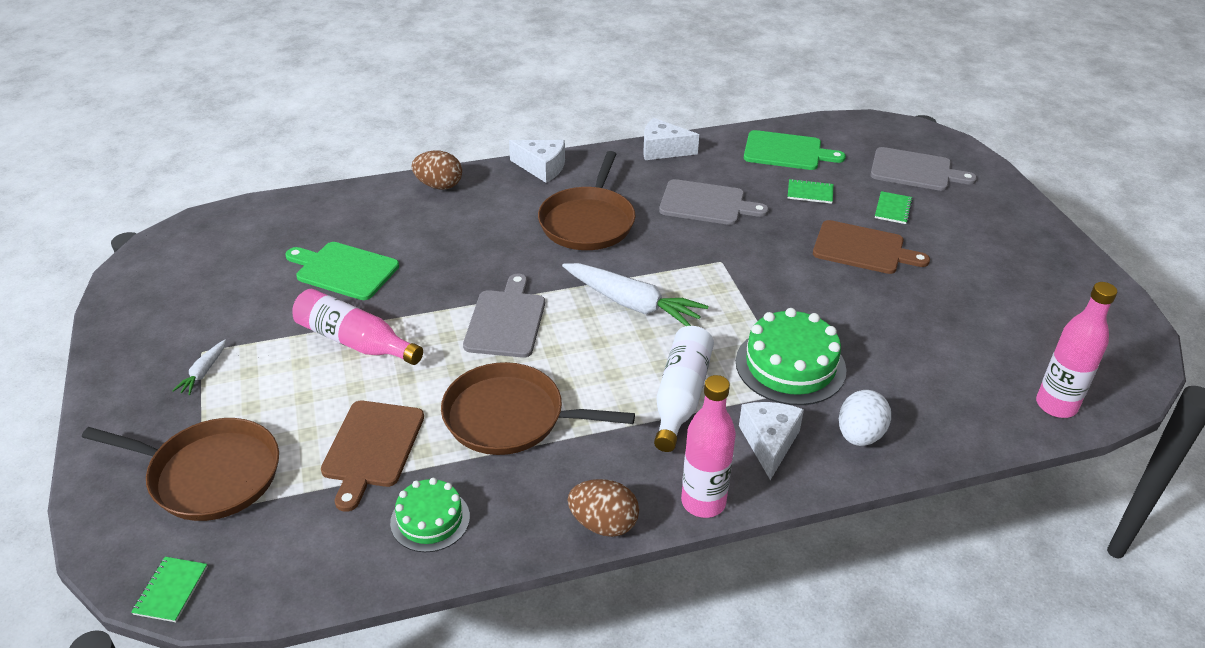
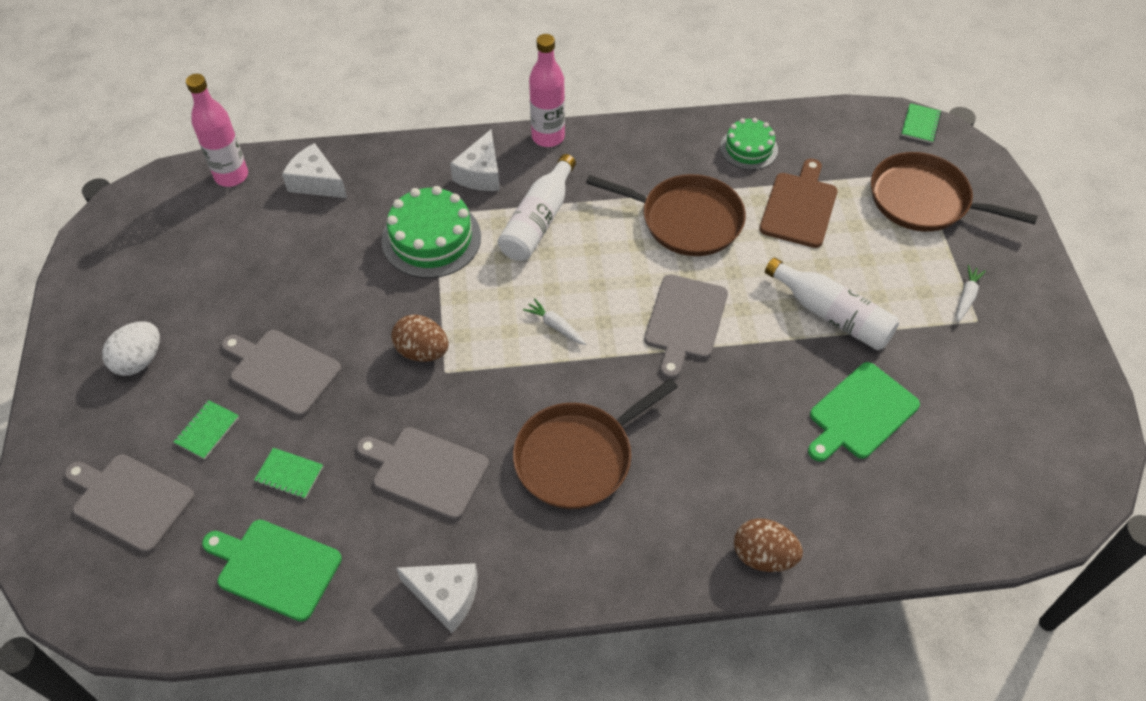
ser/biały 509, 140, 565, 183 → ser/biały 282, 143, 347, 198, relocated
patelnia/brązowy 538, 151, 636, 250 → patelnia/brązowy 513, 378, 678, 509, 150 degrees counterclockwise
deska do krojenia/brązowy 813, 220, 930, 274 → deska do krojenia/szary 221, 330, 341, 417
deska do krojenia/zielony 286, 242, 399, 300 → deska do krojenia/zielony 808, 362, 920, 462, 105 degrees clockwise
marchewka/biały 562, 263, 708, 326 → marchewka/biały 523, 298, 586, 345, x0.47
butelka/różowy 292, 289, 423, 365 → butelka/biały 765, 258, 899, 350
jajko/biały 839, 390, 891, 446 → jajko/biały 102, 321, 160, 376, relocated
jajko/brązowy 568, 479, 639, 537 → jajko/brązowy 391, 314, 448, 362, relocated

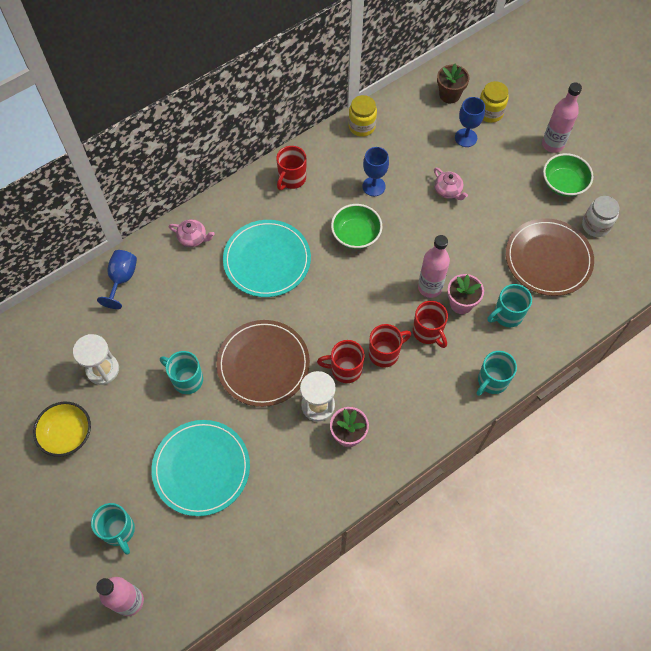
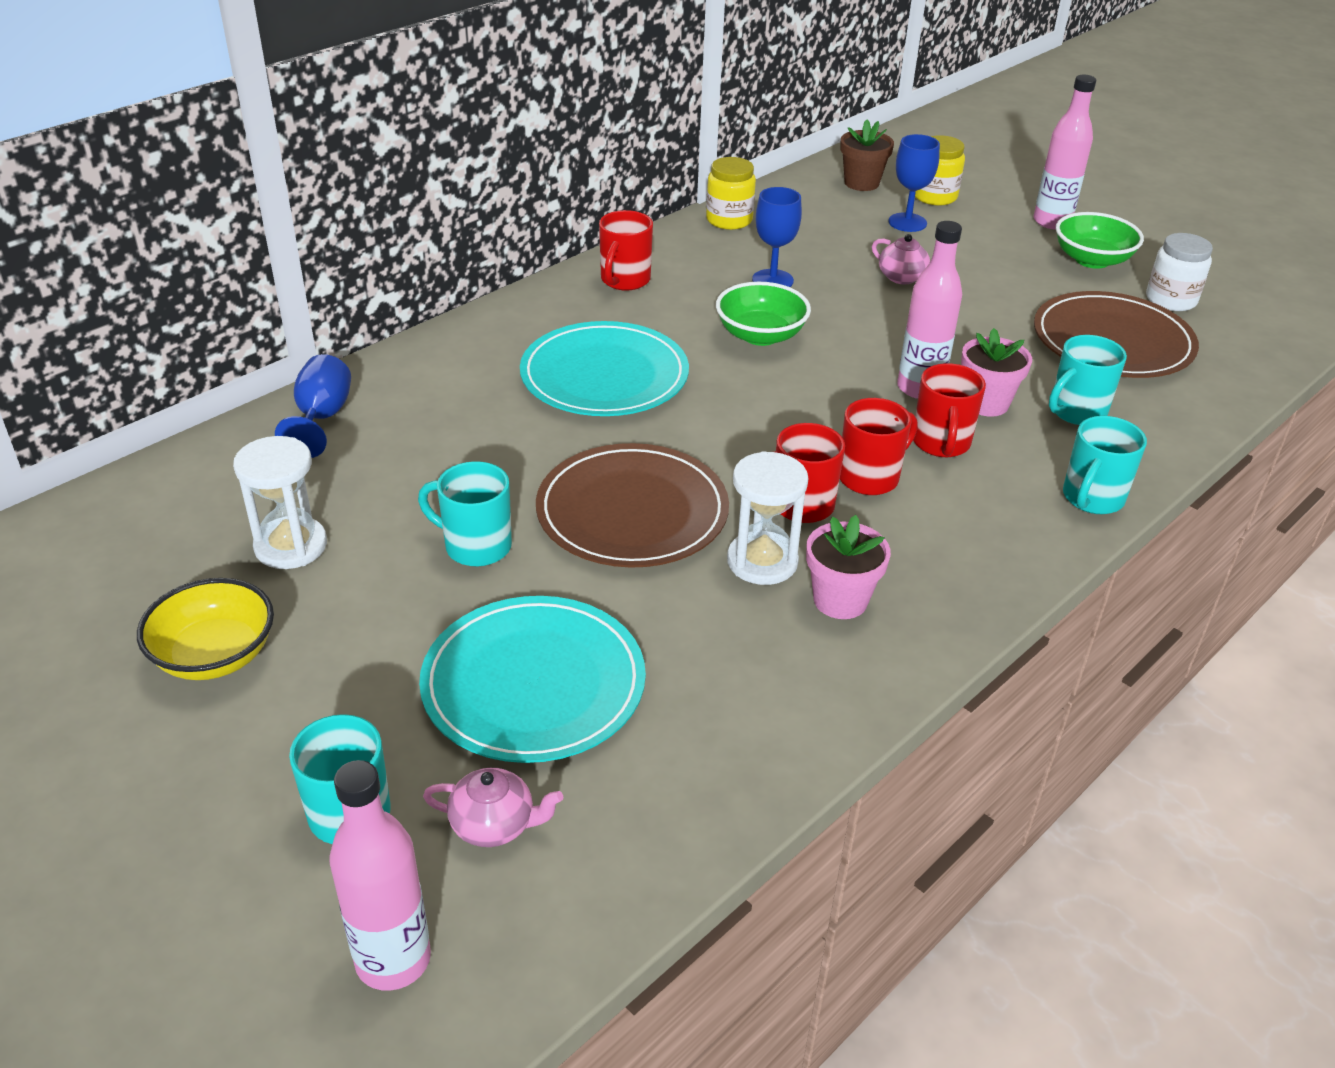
imbryk/różowy 169, 219, 215, 247 → imbryk/różowy 423, 768, 563, 847, relocated
kubek/czerwony 413, 301, 448, 348 → kubek/czerwony 913, 363, 986, 457, 45 degrees clockwise

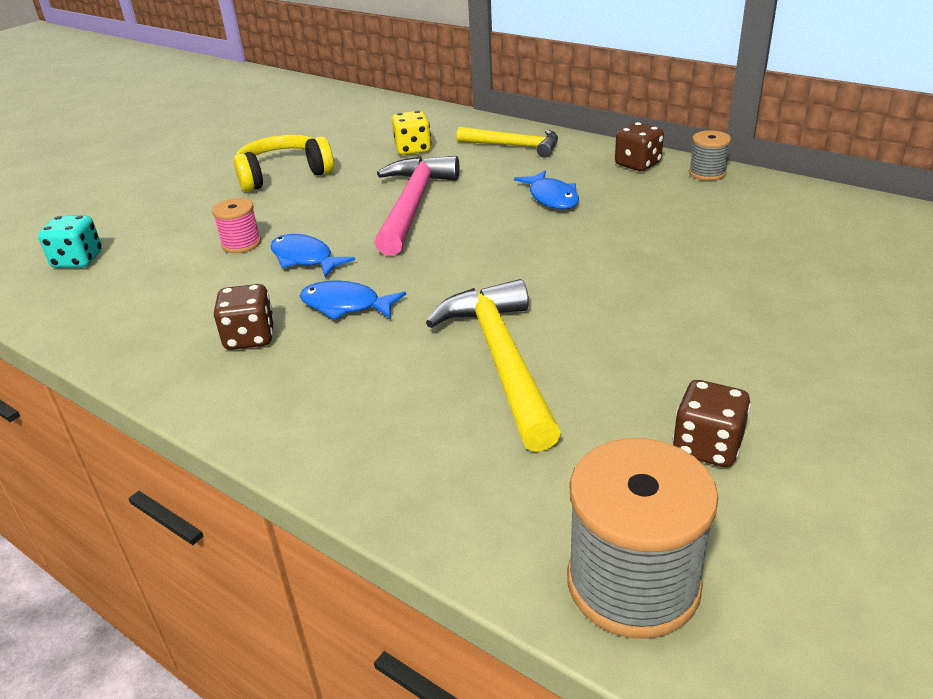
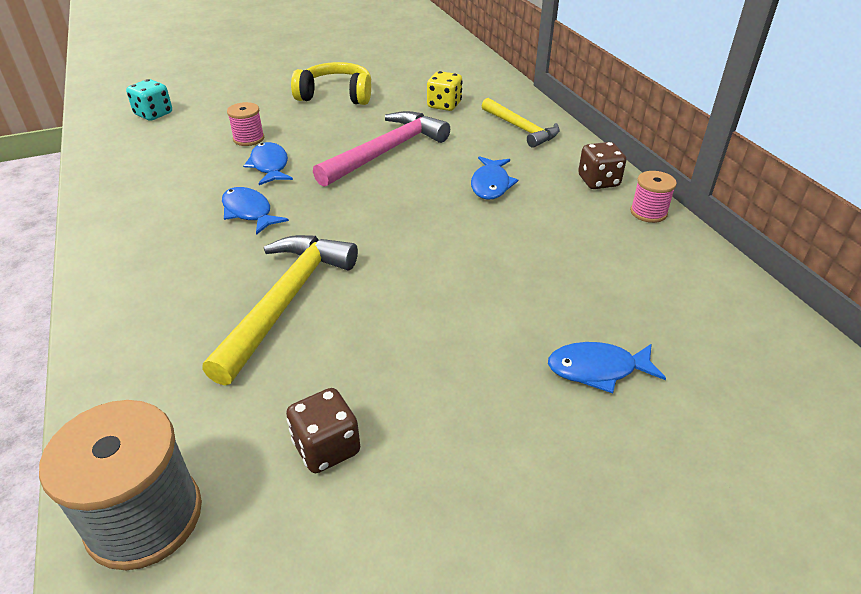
szpulka/szary 689, 130, 731, 181 → szpulka/różowy 630, 171, 677, 223
kostka do gry/brązowy 214, 284, 274, 350 → -
- → ryba/niebieski 548, 342, 666, 393

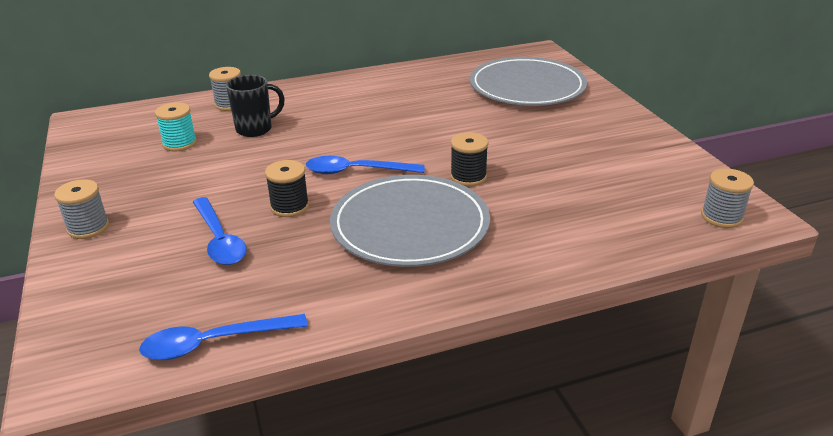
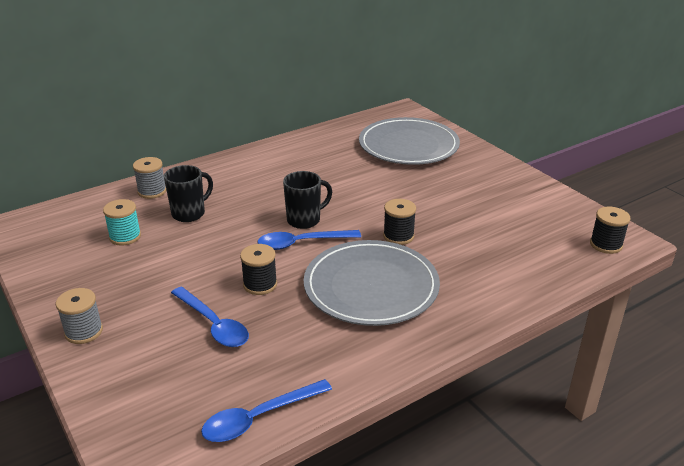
szpulka/szary 701, 168, 754, 228 → szpulka/czarny 590, 207, 630, 254
- → kubek/czarny 283, 171, 332, 229

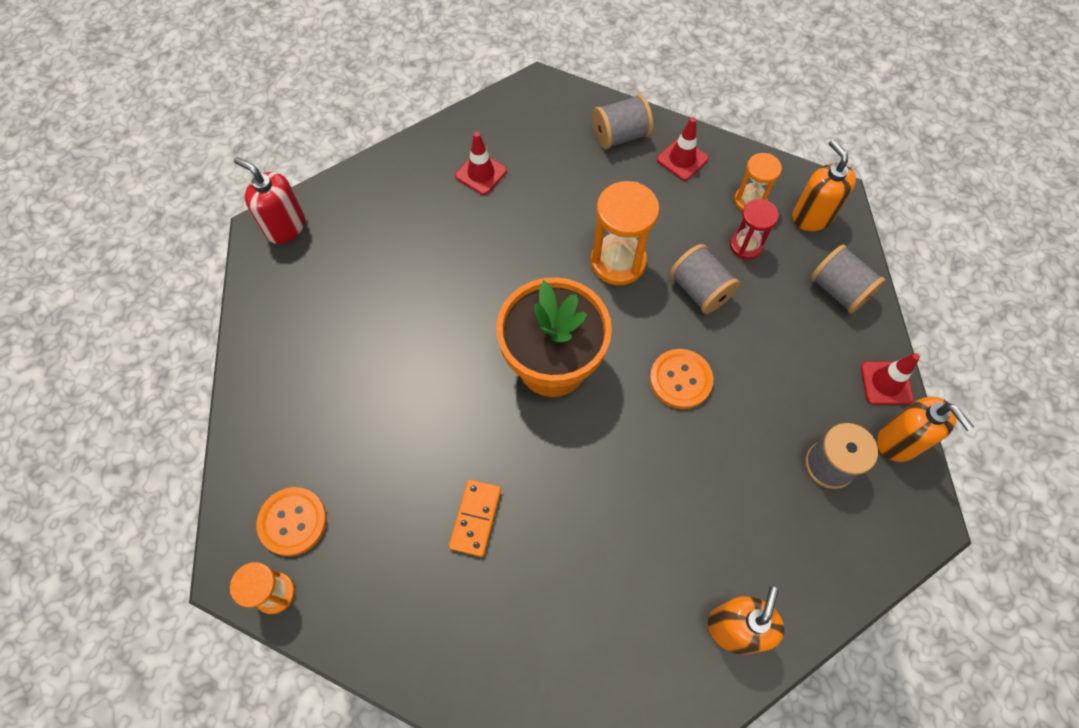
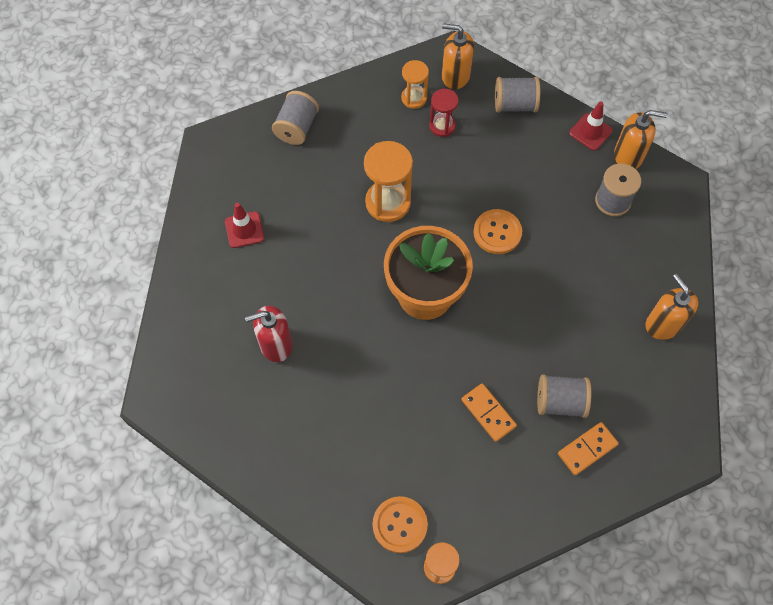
pachołek/czerwony 657, 117, 709, 181 → -
dozownik mydła/czerwony 234, 157, 305, 244 → dozownik mydła/czerwony 245, 306, 292, 362, relocated
szpulka/szary 670, 244, 740, 314 → szpulka/szary 537, 374, 591, 418, relocated
- → kostka domina/pomarańczowy 558, 422, 619, 475

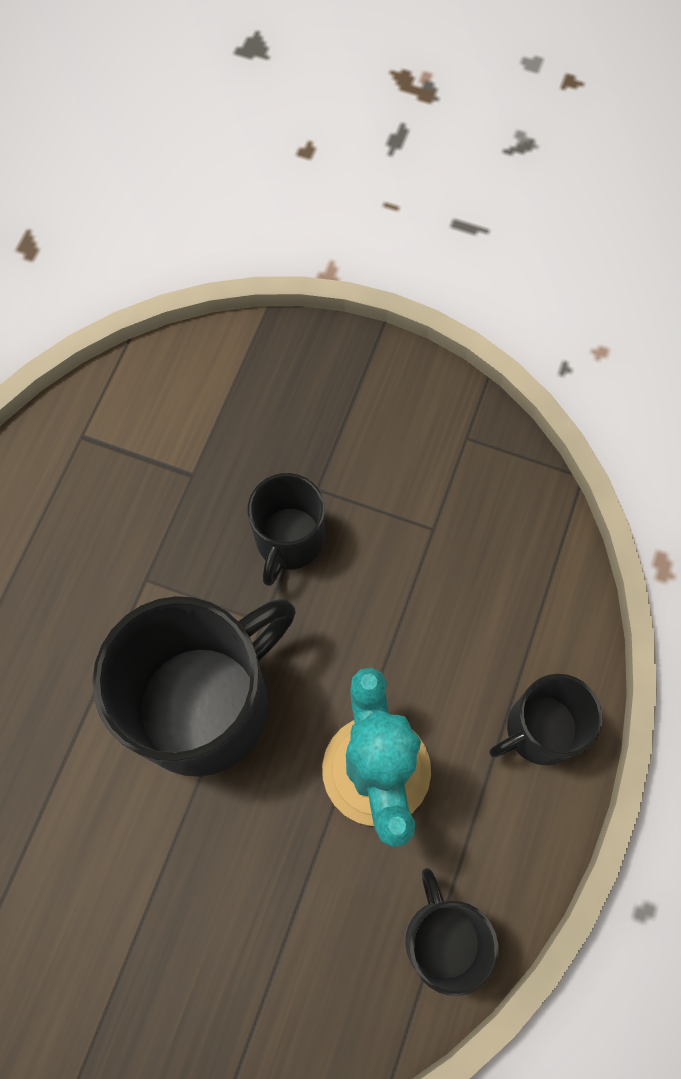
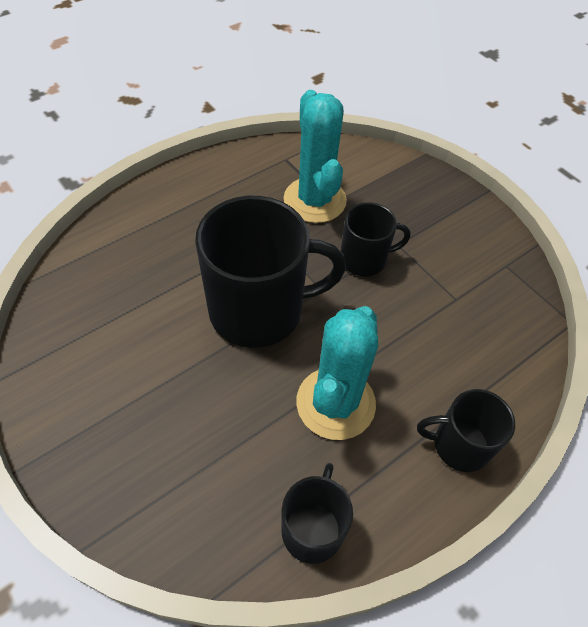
kubek/czarny 248, 473, 325, 586 → kubek/czarny 341, 203, 410, 276, 150 degrees counterclockwise
- → kaktus/turkusowy 284, 90, 347, 223

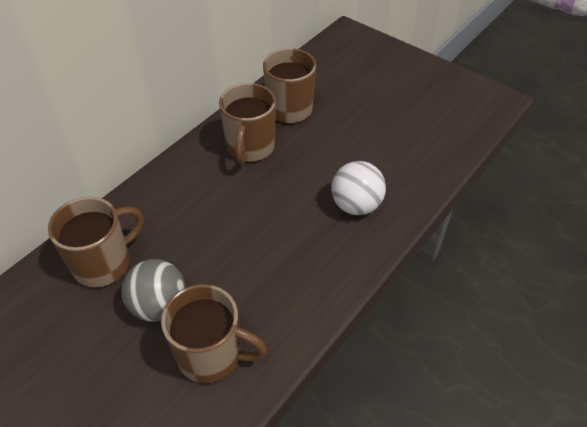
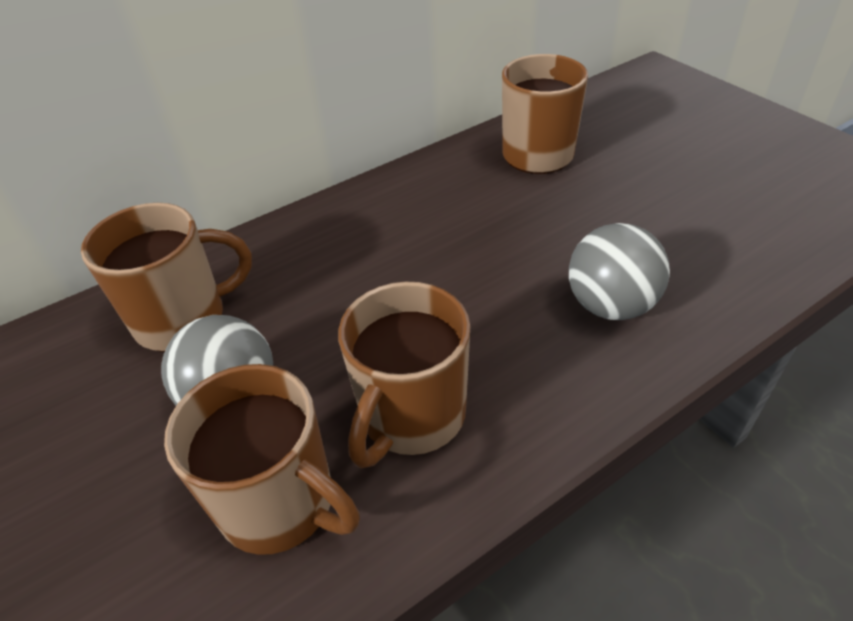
kubek/brązowy 219, 83, 276, 165 → kubek/brązowy 338, 282, 470, 468, relocated
piłka/biały 331, 161, 386, 215 → piłka/szary 569, 223, 670, 320

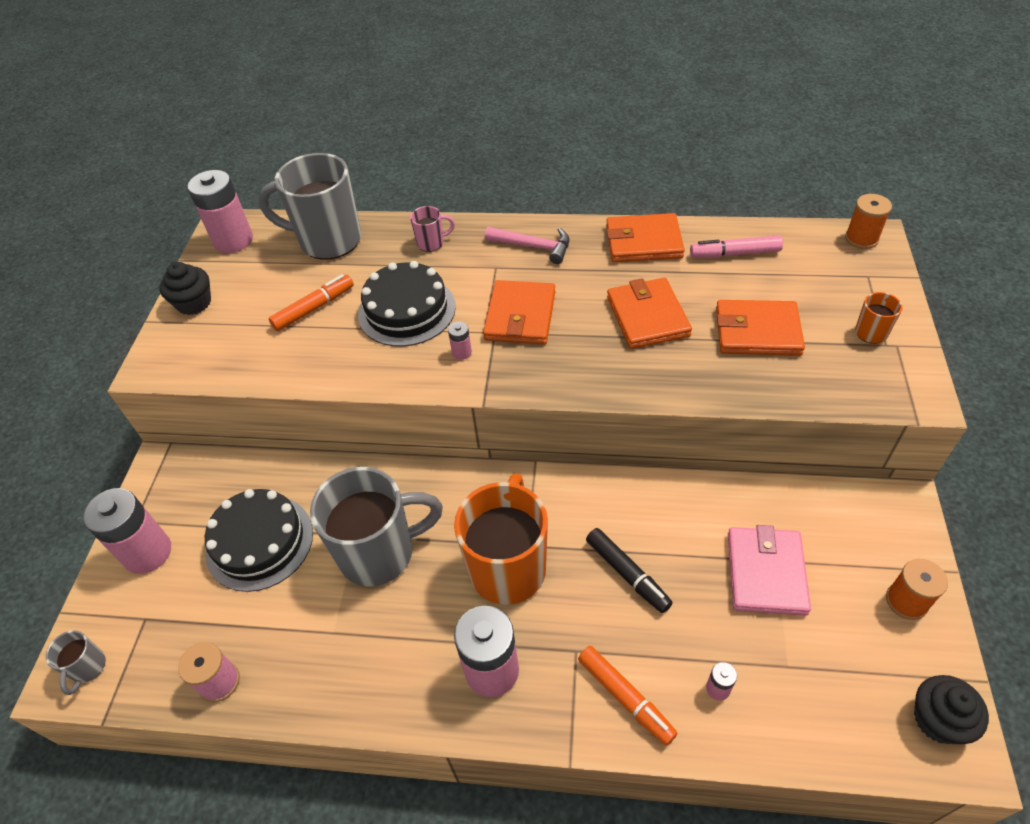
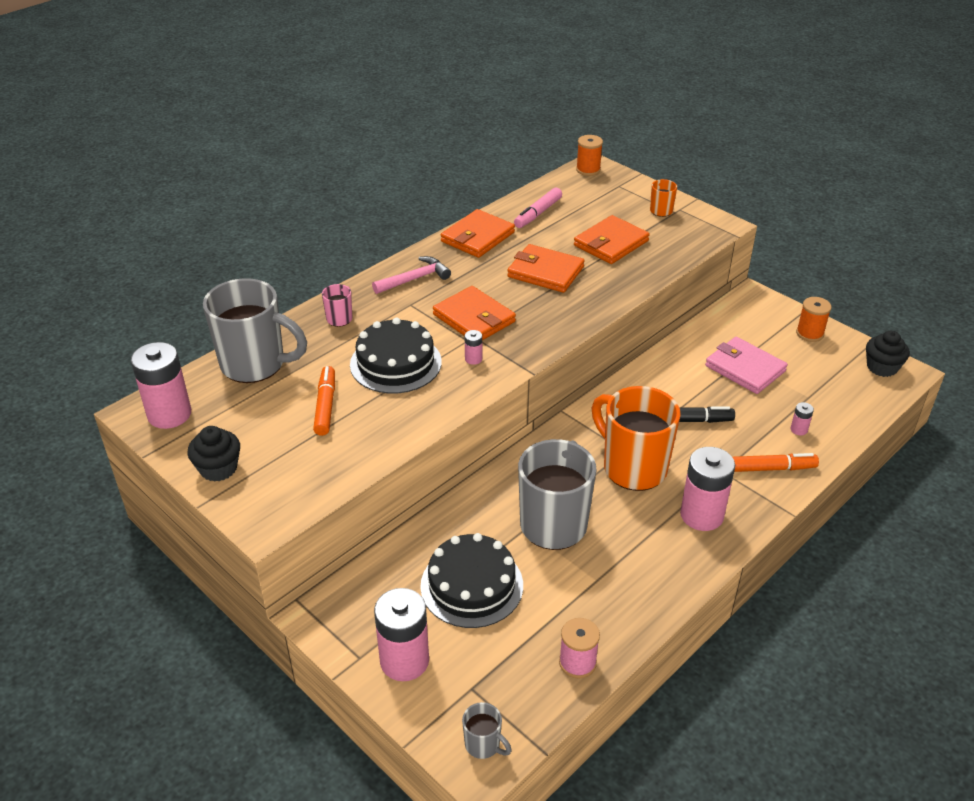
kubek/szary 258, 153, 361, 260 → kubek/szary 203, 278, 307, 383, 120 degrees counterclockwise

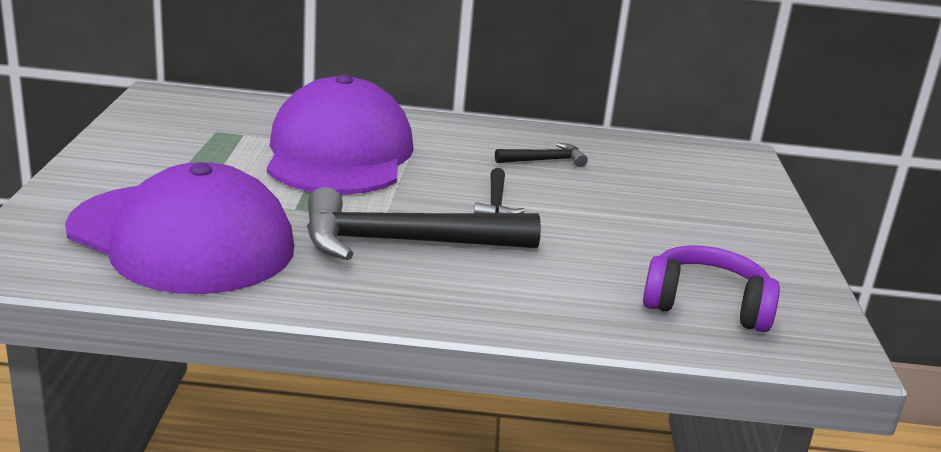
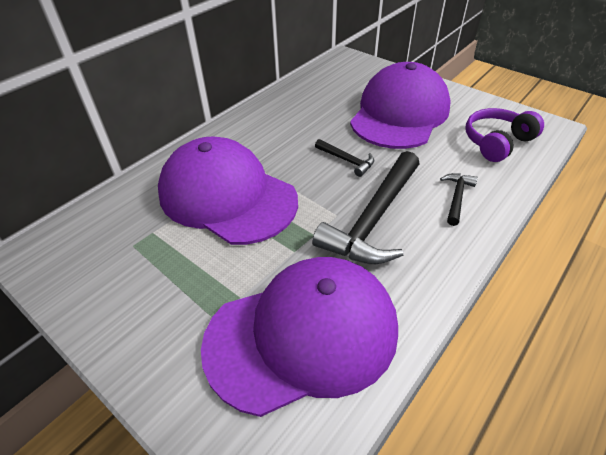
młotek/czarny 495, 143, 588, 167 → młotek/czarny 440, 173, 478, 226, relocated
- → czapka/fioletowy 350, 62, 451, 149

